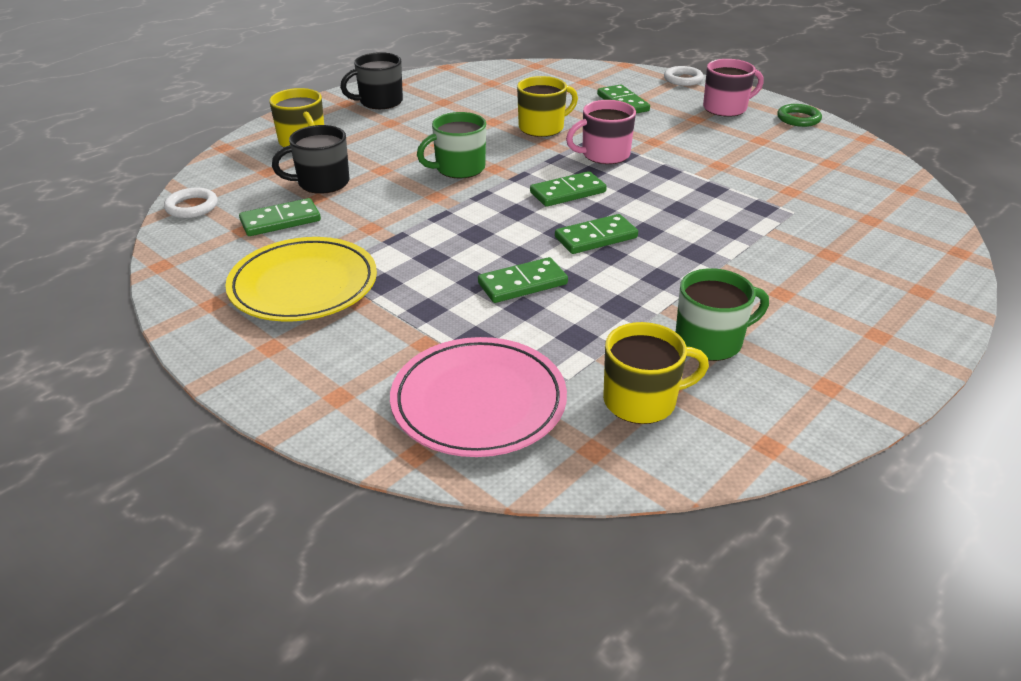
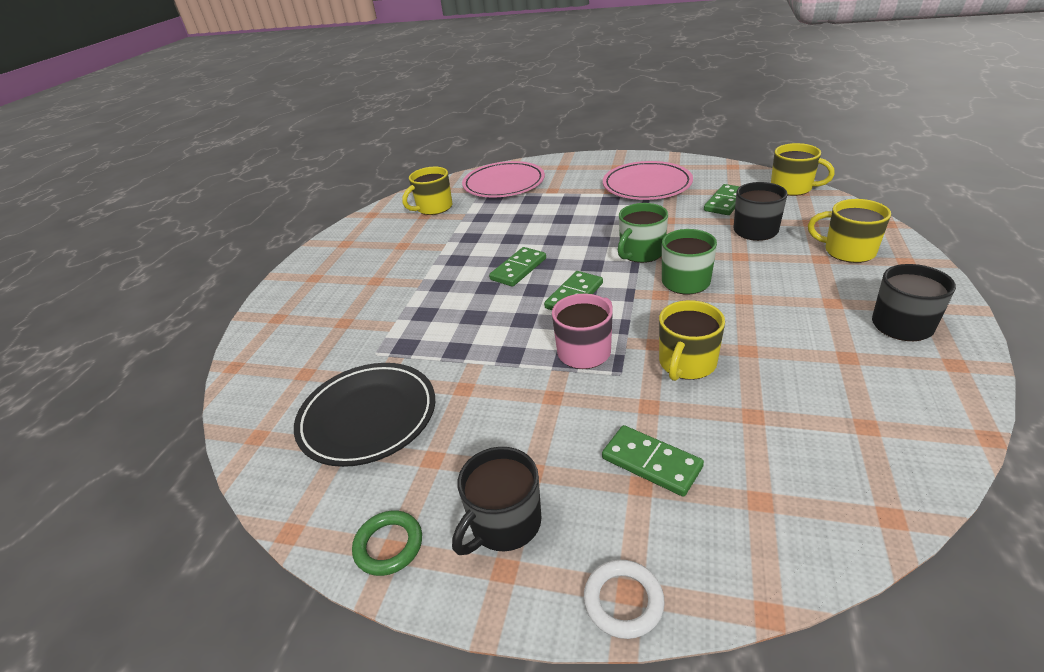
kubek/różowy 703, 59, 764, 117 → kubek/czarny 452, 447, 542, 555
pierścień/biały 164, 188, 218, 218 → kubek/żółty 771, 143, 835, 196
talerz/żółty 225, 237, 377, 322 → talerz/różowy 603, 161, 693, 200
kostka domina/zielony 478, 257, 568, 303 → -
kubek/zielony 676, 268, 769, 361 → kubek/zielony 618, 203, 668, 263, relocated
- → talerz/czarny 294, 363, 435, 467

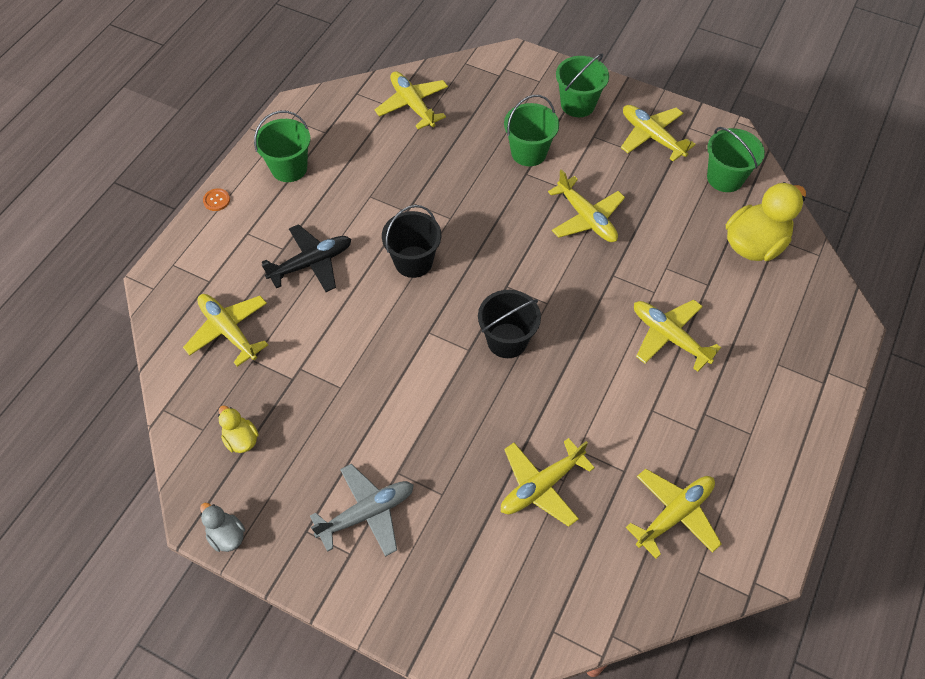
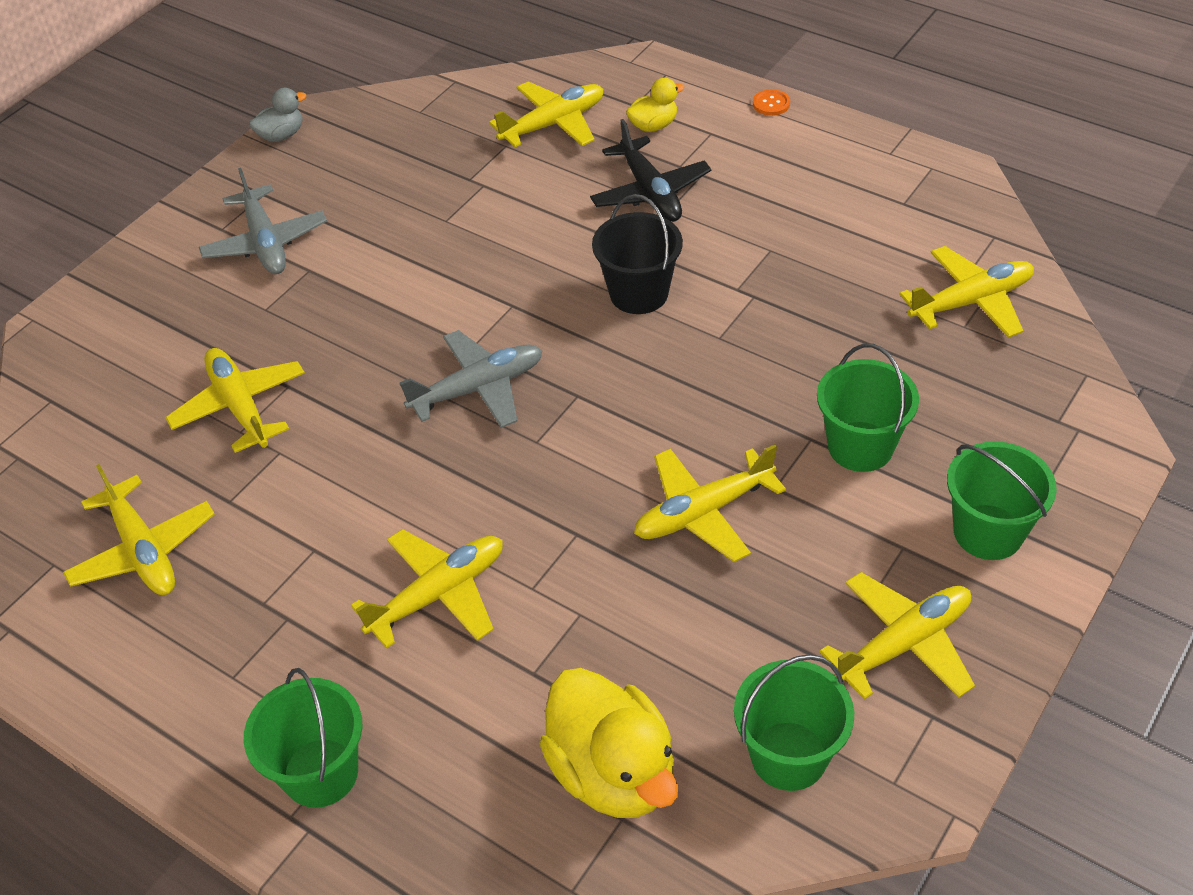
wiadro/zielony 254, 111, 311, 182 → wiadro/zielony 244, 668, 362, 808, relocated
wiadro/czarny 478, 290, 541, 358 → samolot/szary 399, 330, 543, 428
kaczka/żółty 218, 405, 259, 453 → kaczka/żółty 626, 78, 685, 132, relocated

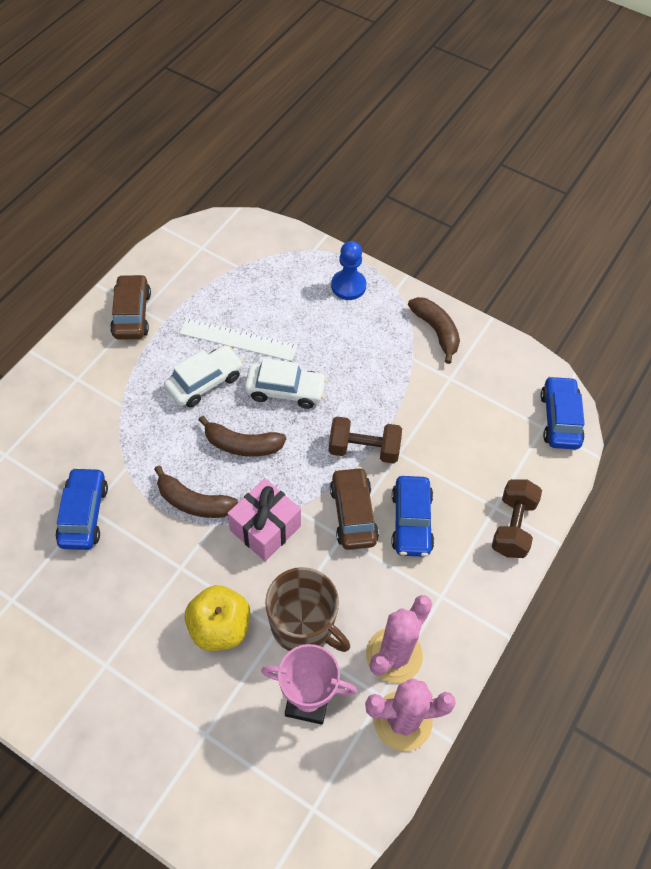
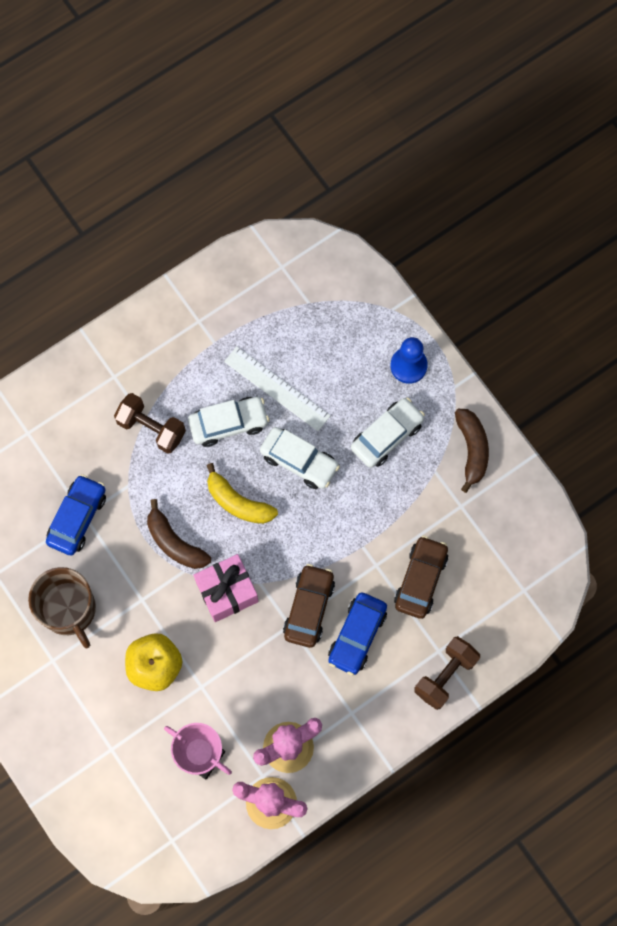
samochód/brązowy 110, 274, 151, 340 → samochód/brązowy 394, 536, 448, 619, relocated
samochód/niebieski 540, 376, 585, 450 → -
banan/brązowy 199, 416, 286, 457 → banan/żółty 207, 463, 278, 524
hantel/brązowy 328, 417, 402, 464 → hantel/brązowy 114, 393, 186, 454, relocated
kubek/brązowy 265, 567, 350, 652 → kubek/brązowy 28, 567, 96, 648, relocated
- → samochód/biały 351, 397, 425, 468

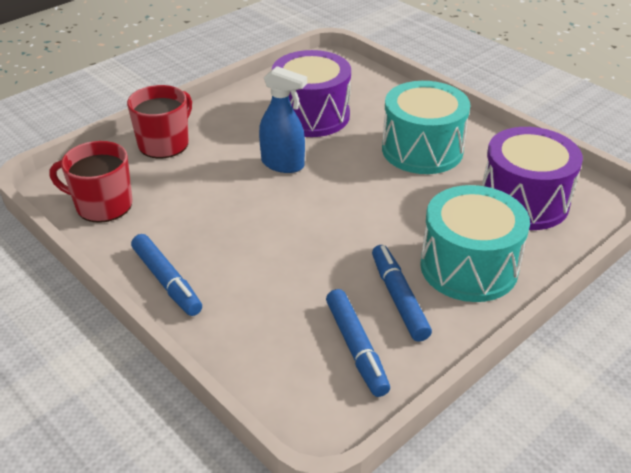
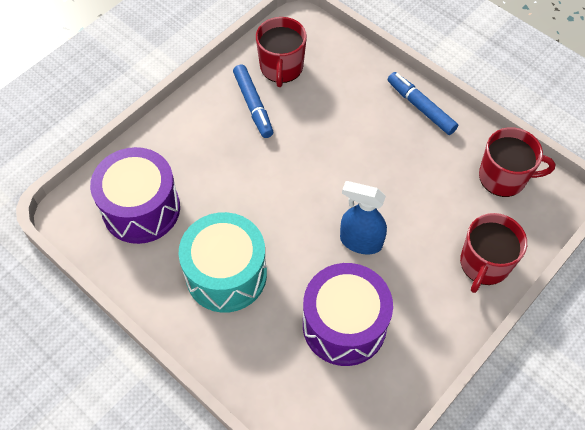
bęben/turkusowy 420, 185, 530, 302 → -
flamaster/niebieski 326, 289, 390, 397 → kubek/czerwony 256, 17, 307, 87

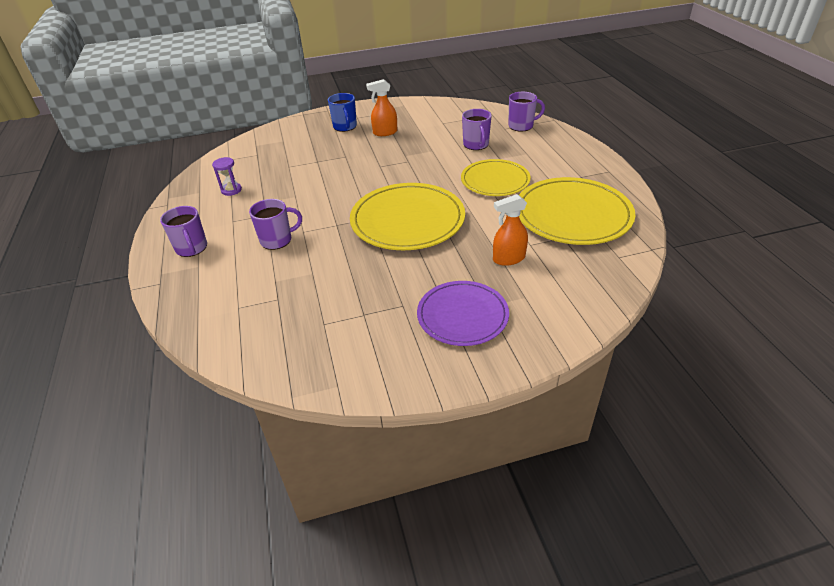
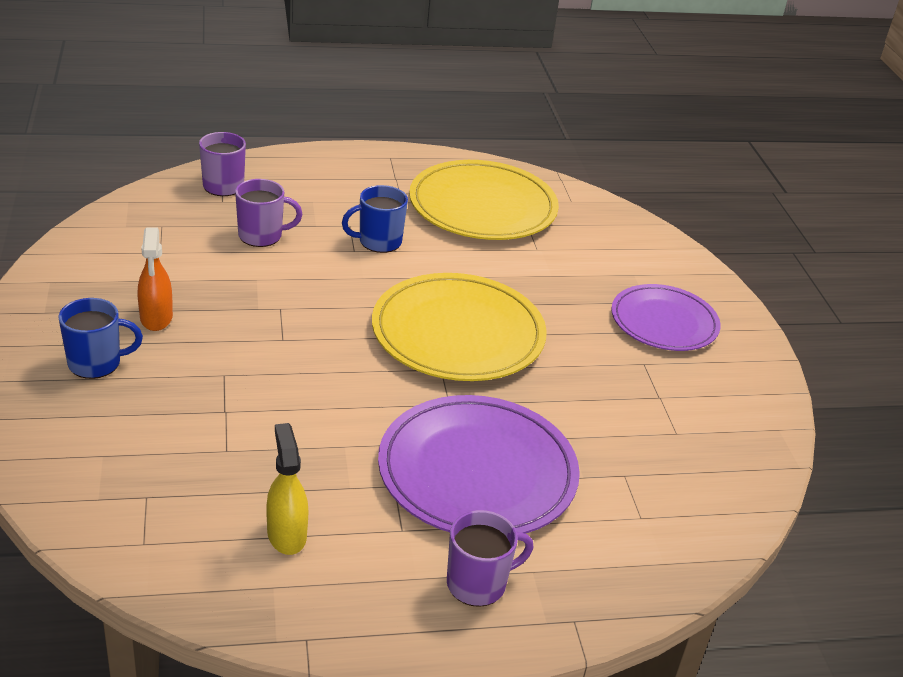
klepsydra/fioletowy 212, 157, 242, 196 → spryskiwacz/żółty 266, 423, 309, 555
talerz/żółty 461, 159, 531, 196 → kubek/niebieski 342, 185, 408, 253
spryskiwacz/pomarańczowy 493, 194, 528, 266 → -
kubek/fioletowy 249, 199, 302, 250 → talerz/fioletowy 378, 395, 580, 534

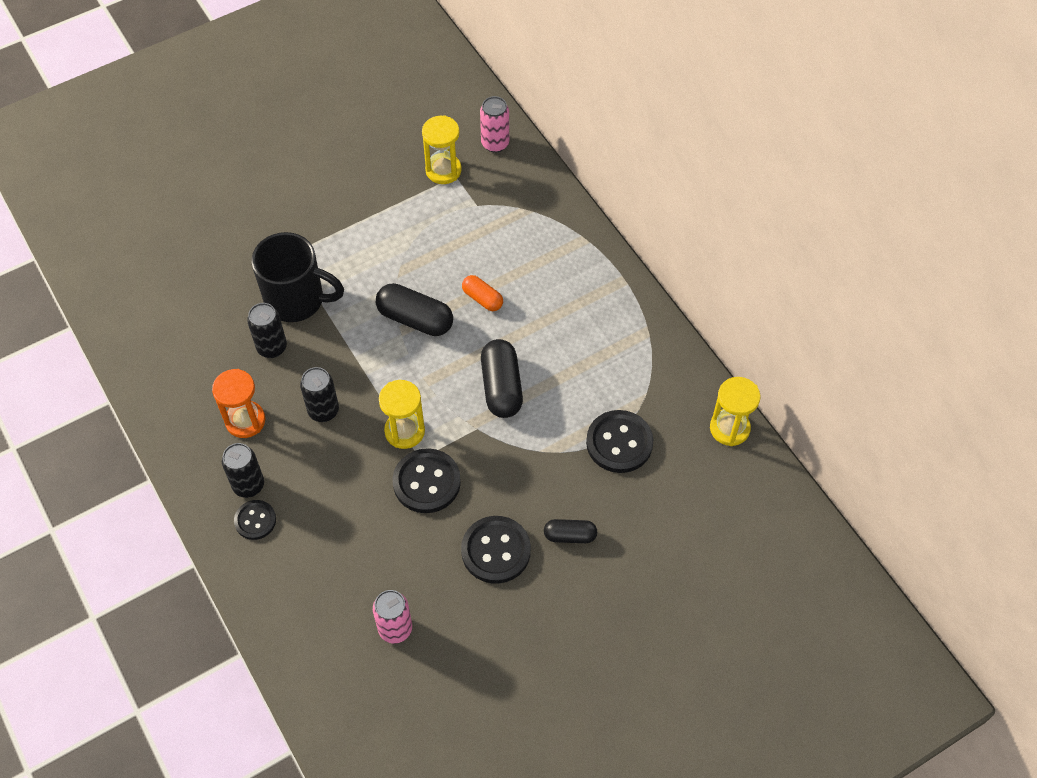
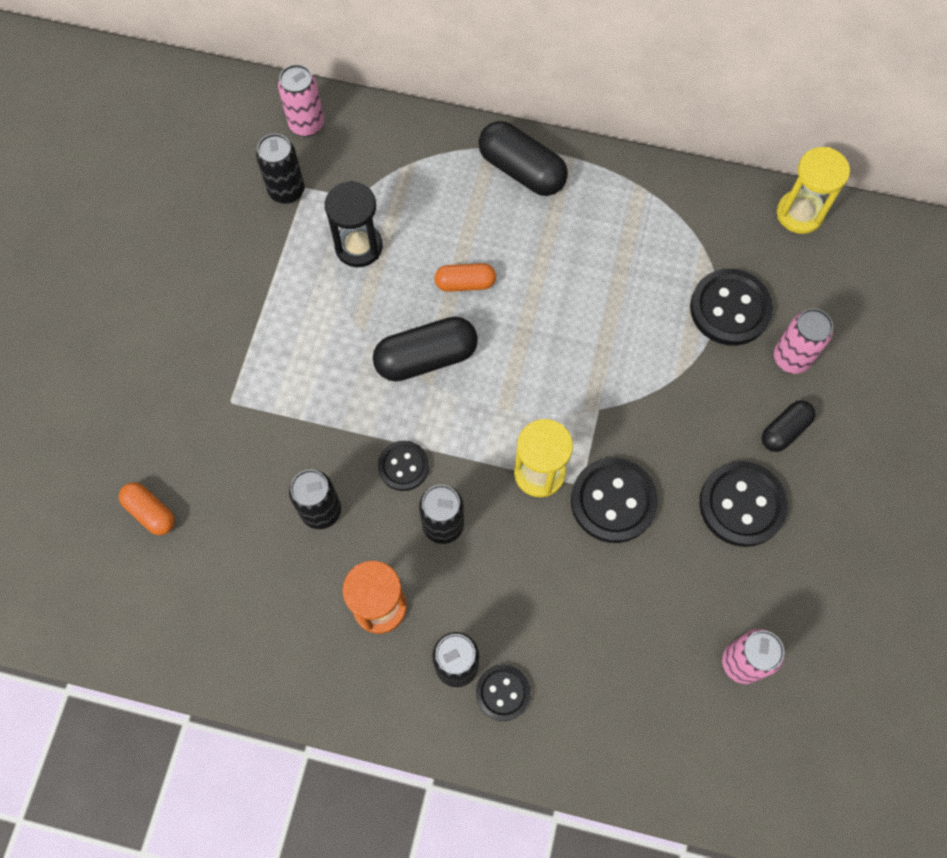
klepsydra/żółty 422, 115, 462, 184 → puszka/czarny 256, 134, 305, 204
kubek/czarny 251, 232, 344, 322 → -
kapsułka/czarny 481, 339, 523, 418 → kapsułka/czarny 478, 121, 568, 196, relocated
- → klepsydra/czarny 325, 181, 383, 267
- → puszka/różowy 774, 309, 833, 374
- → guzik/czarny 378, 441, 429, 491
- → kapsułka/pomarańczowy 119, 482, 175, 535

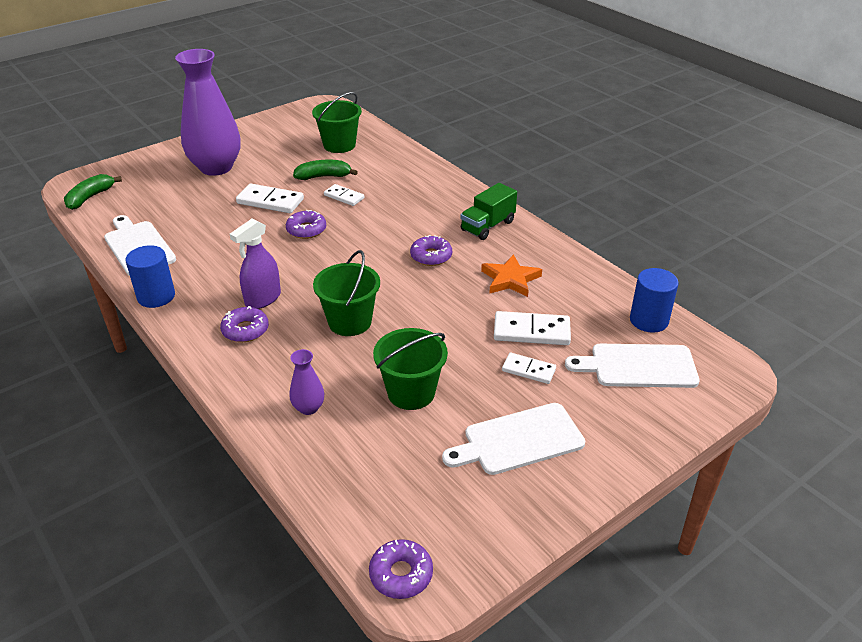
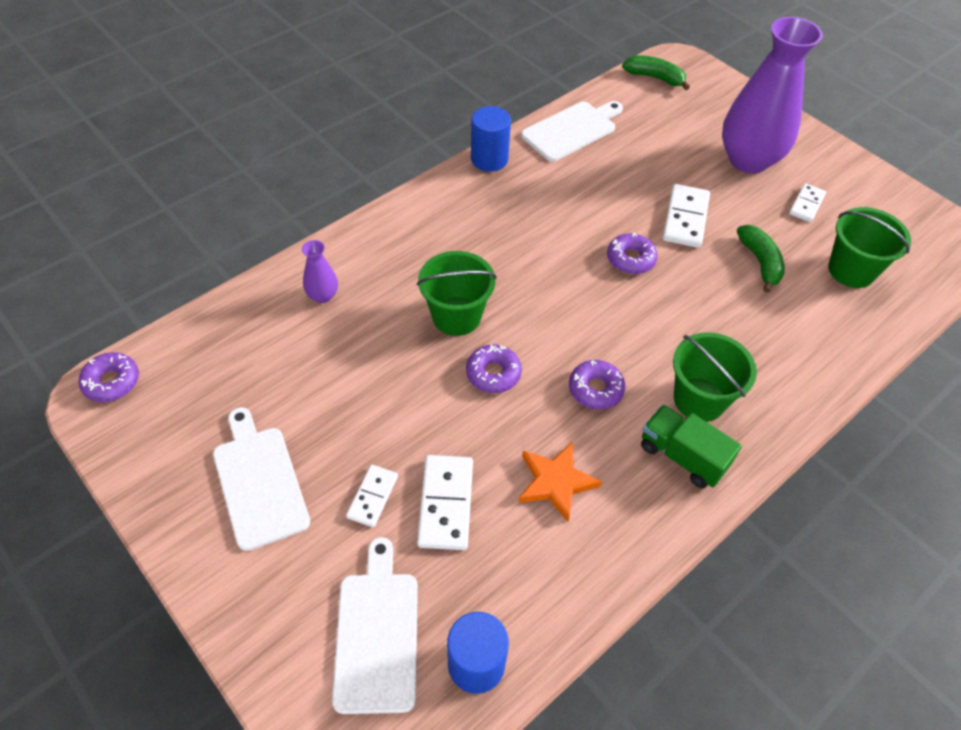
kostka domina/biały 324, 184, 364, 206 → kostka domina/biały 789, 183, 826, 222, relocated
spryskiwacz/fioletowy 230, 219, 281, 309 → -
donut/fioletowy 220, 306, 269, 342 → donut/fioletowy 466, 344, 522, 393, relocated
wiadro/zielony 373, 328, 448, 410 → wiadro/zielony 673, 332, 757, 422, relocated

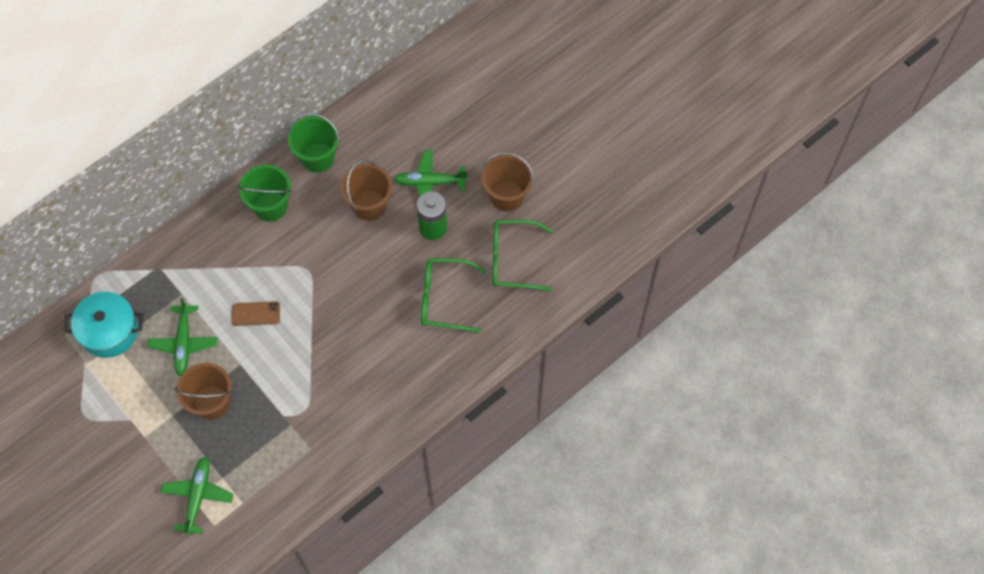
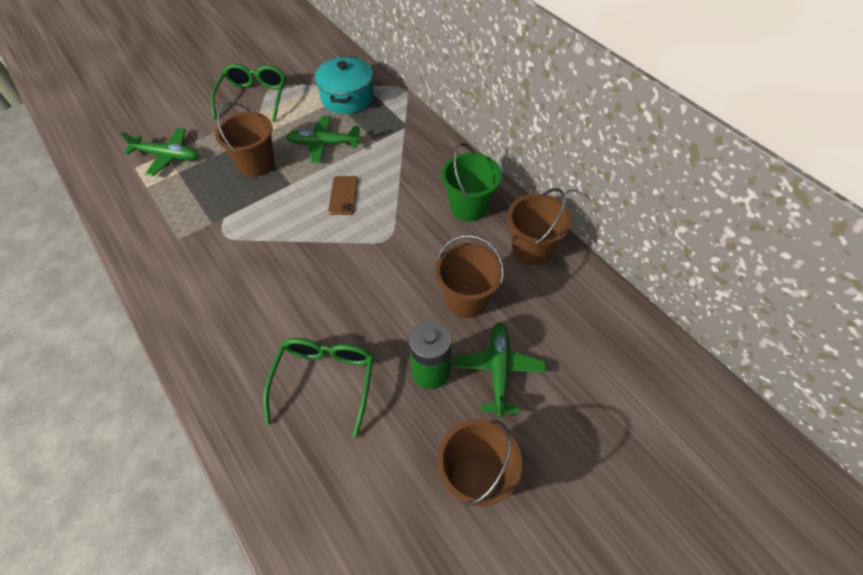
wiadro/zielony 287, 113, 340, 173 → wiadro/brązowy 507, 188, 572, 265
okulary/zielony 493, 220, 552, 291 → okulary/zielony 211, 64, 286, 122, relocated

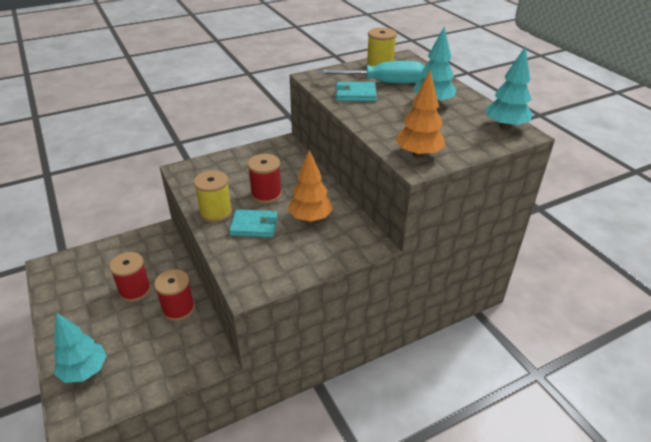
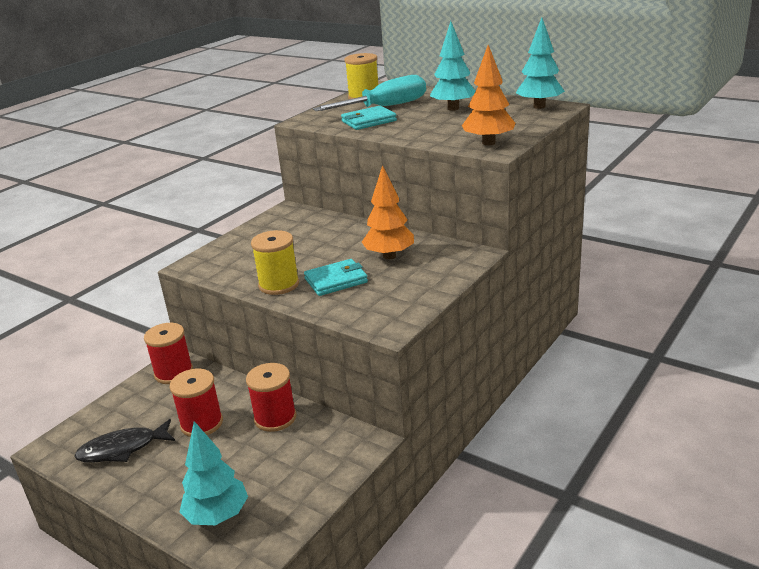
szpulka/czerwony 248, 154, 282, 204 → szpulka/czerwony 144, 323, 193, 384, relocated
- → ryba/czarny 74, 419, 175, 463

